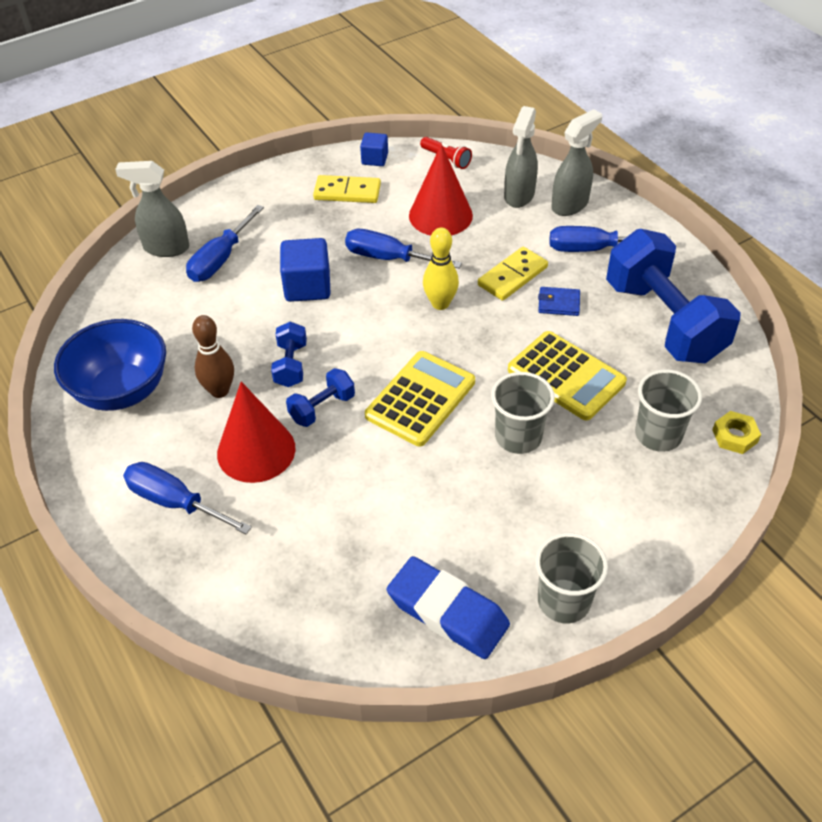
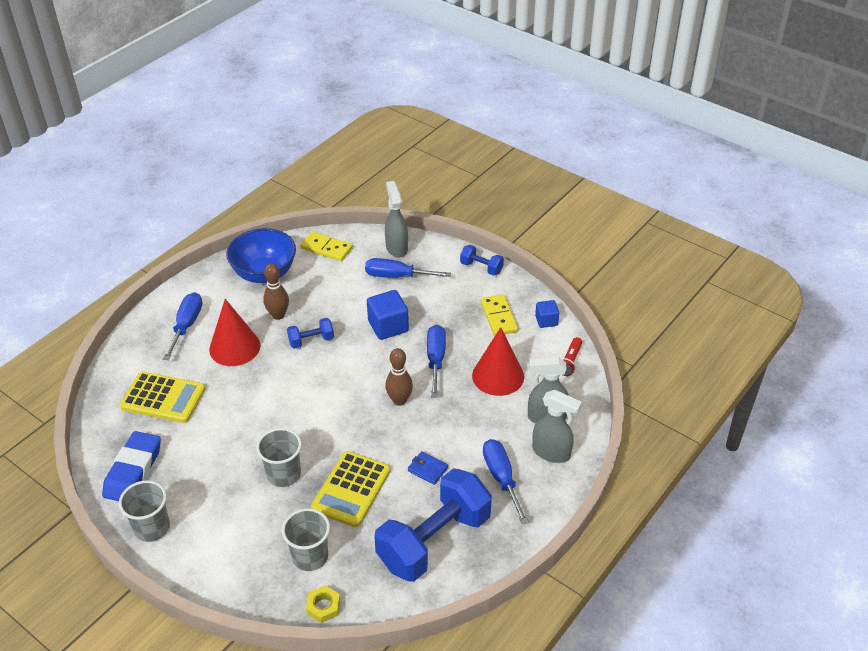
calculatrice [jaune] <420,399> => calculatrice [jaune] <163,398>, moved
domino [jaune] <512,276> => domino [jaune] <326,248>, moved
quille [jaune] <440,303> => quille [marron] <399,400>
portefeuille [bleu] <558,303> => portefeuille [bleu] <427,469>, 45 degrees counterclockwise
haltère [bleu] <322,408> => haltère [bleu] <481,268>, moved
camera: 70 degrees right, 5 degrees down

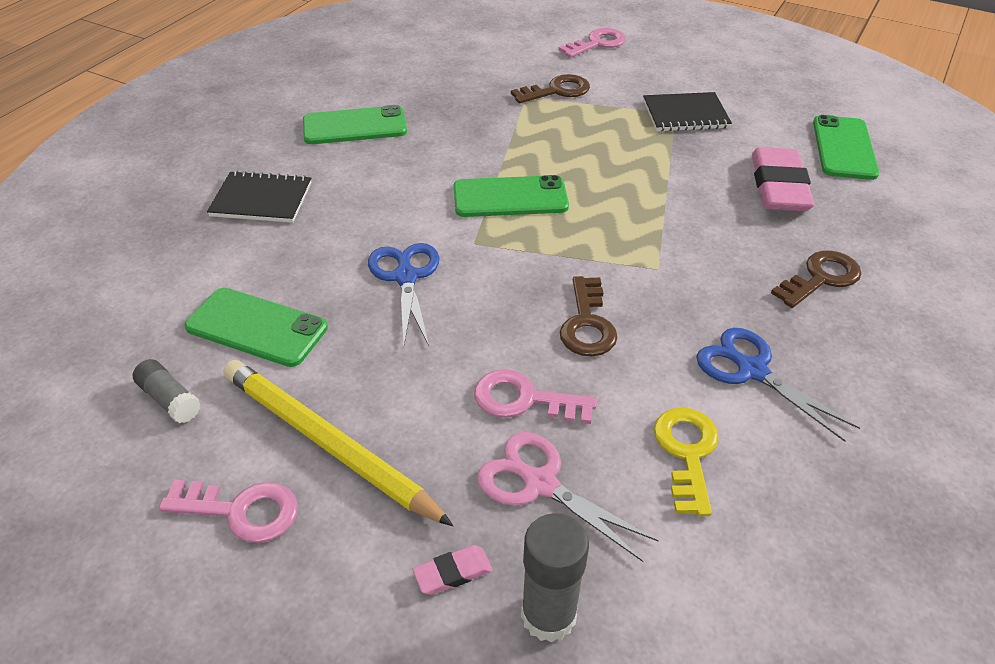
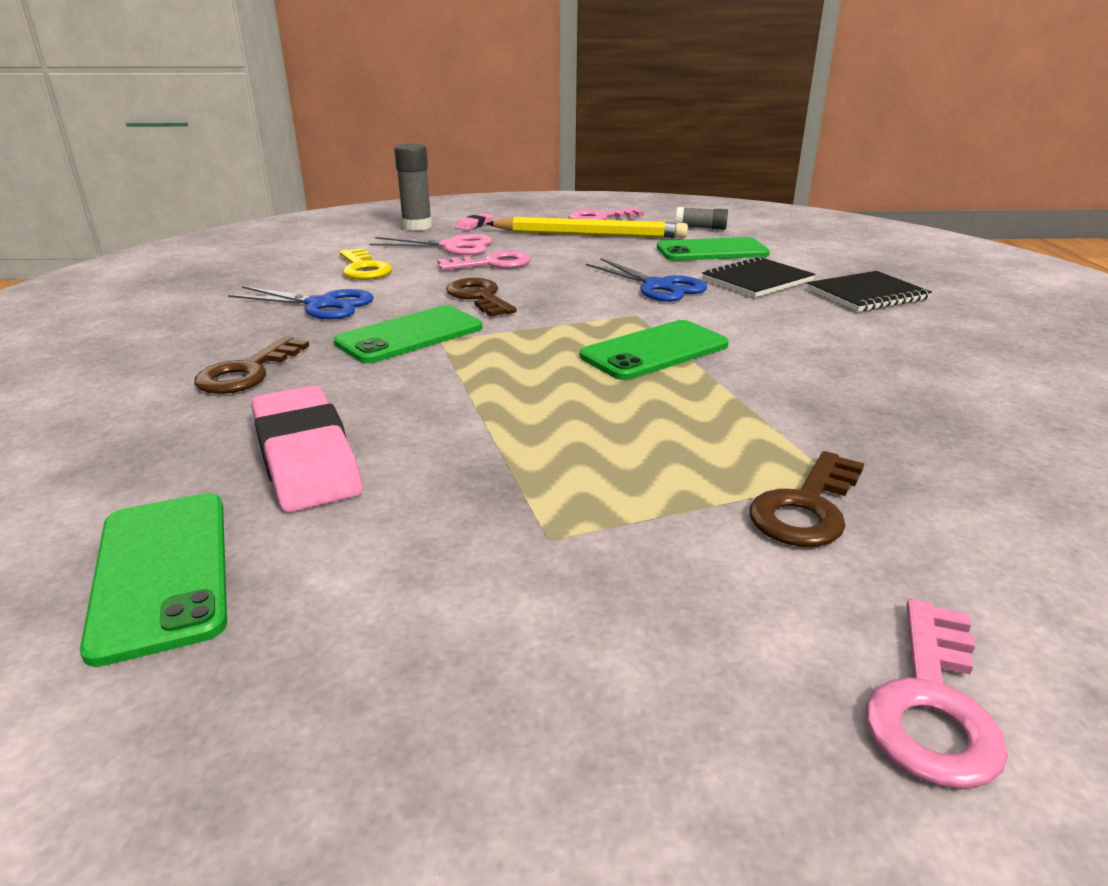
téléphone [vert] <355,126> => téléphone [vert] <410,335>, moved
carnet [noir] <685,114> => carnet [noir] <757,280>, moved
camera: 150 degrees right, 15 degrees down

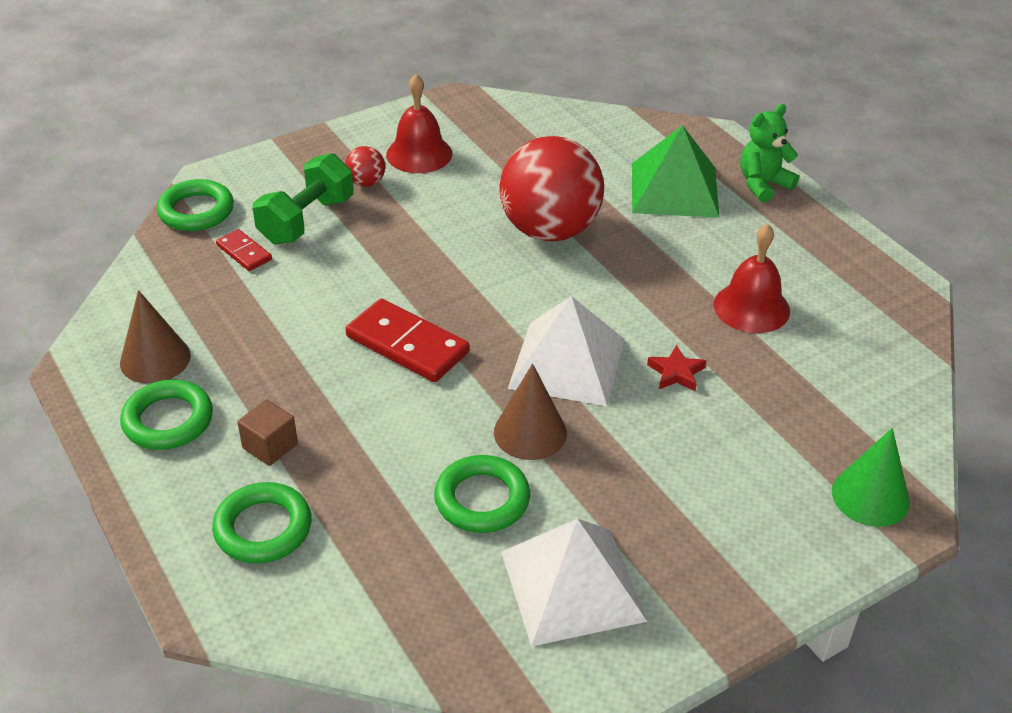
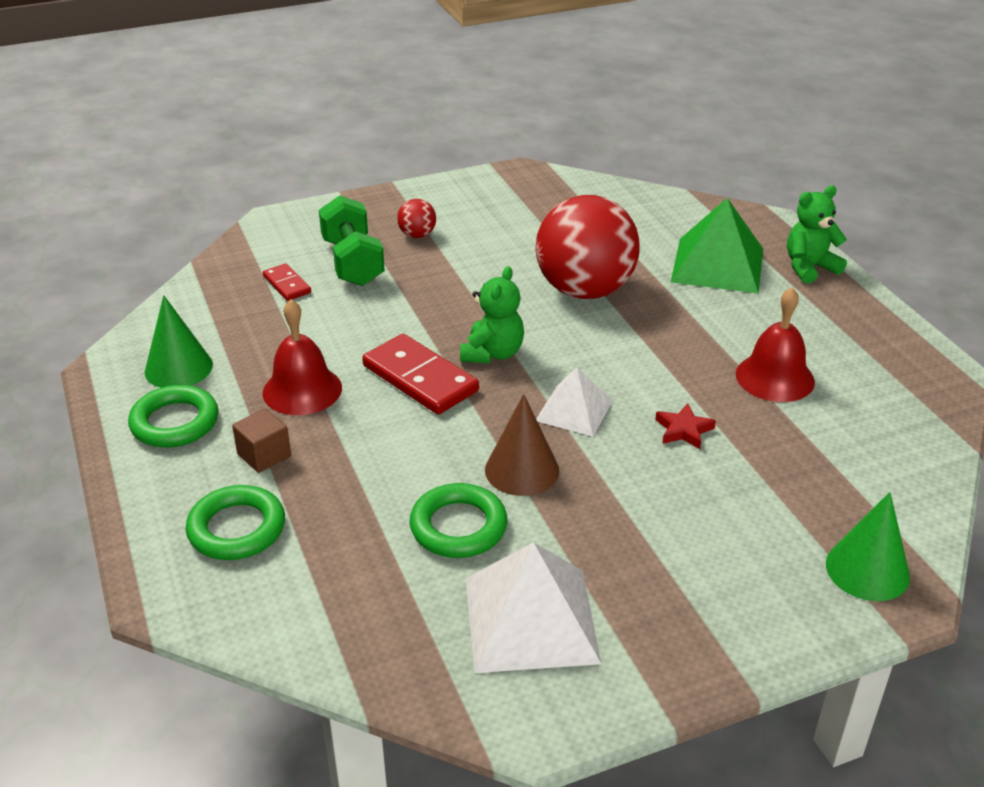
cône [marron] <155,359> => cône [vert] <178,368>
cloche [rouge] <419,154> => cloche [rouge] <302,390>, moved
haltère [vert] <306,220> => haltère [vert] <353,262>, 60 degrees counterclockwise
nothing => ours en peluche [vert] <492,353>
pyramide [blanc] <567,363> => pyramide [blanc] <574,410>, x0.61
anneau [vert] <196,211> => nothing
camera: 10 degrees right, 5 degrees down

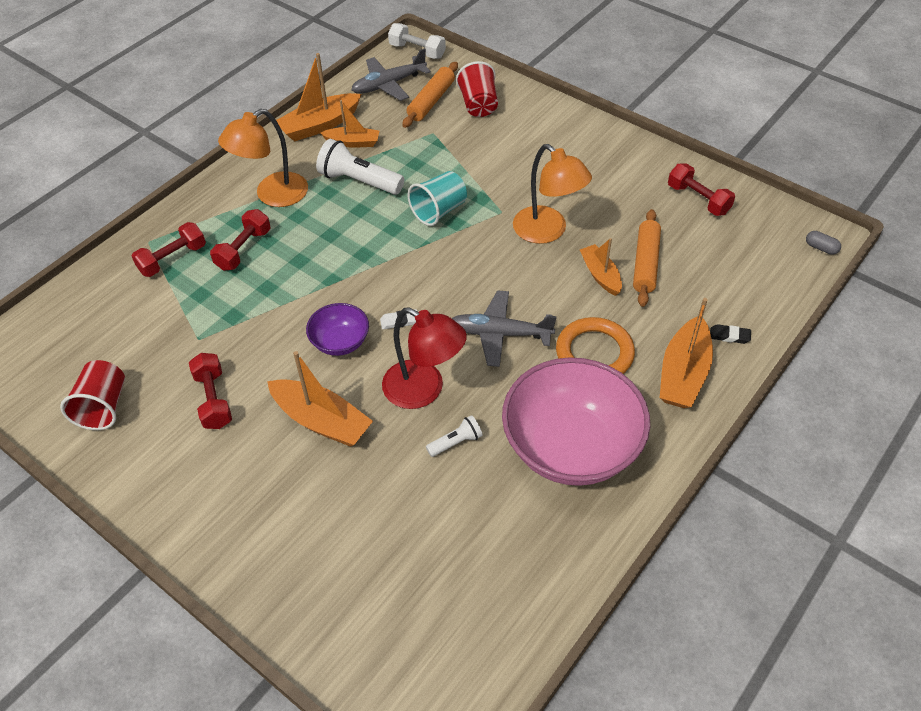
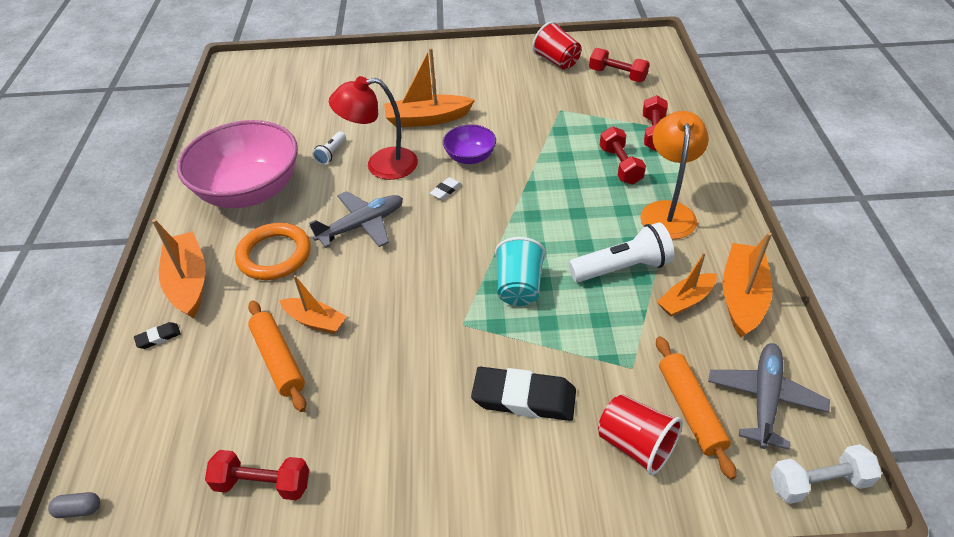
nothing => gomme [noir] <524,398>
haltère [rouge] <213,400> => haltère [rouge] <617,75>, moved
lampe [orange] <547,231> => nothing
camera: 140 degrees right, 5 degrees down

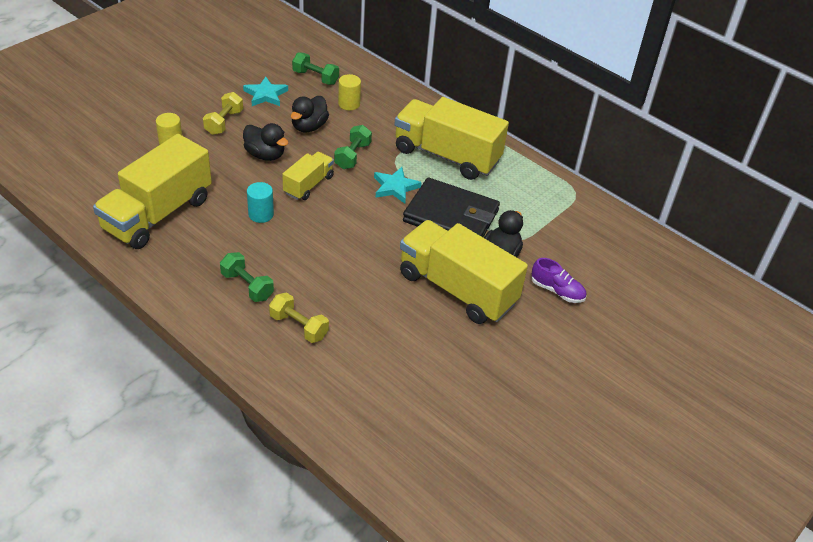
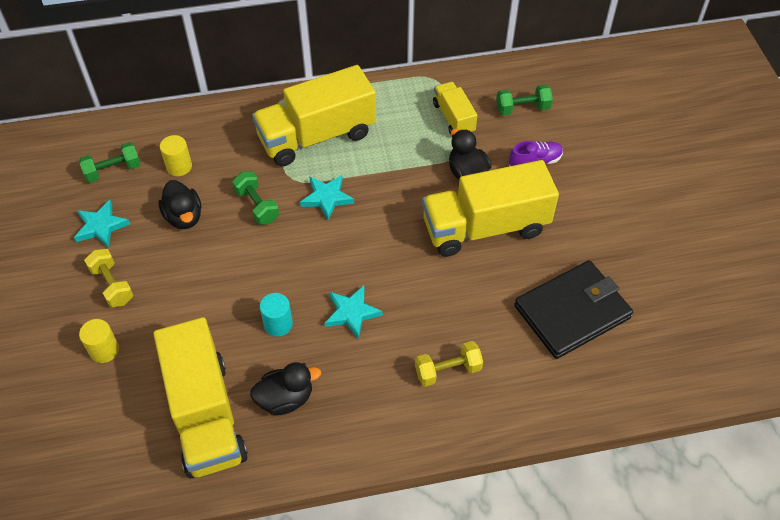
canard [noir] <265,155> => canard [noir] <285,399>, moved
nothing => étoile [turquoise] <352,313>
camion [jaune] <308,185> => camion [jaune] <453,118>, moved
haltère [vert] <247,286> => haltère [vert] <522,108>, moved
portefeuille [noir] <451,216> => portefeuille [noir] <572,312>, moved
camera: 50 degrees left, 10 degrees up

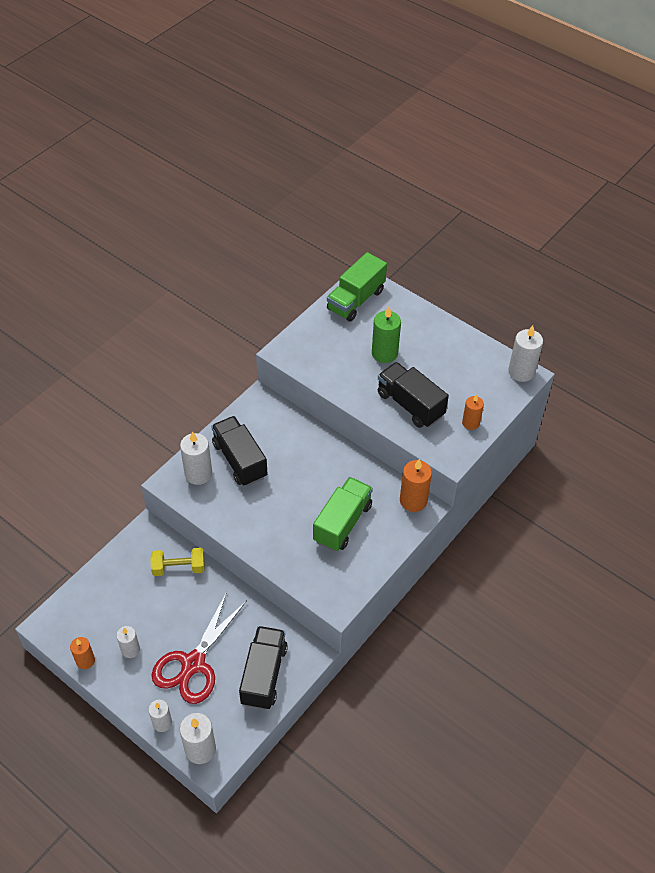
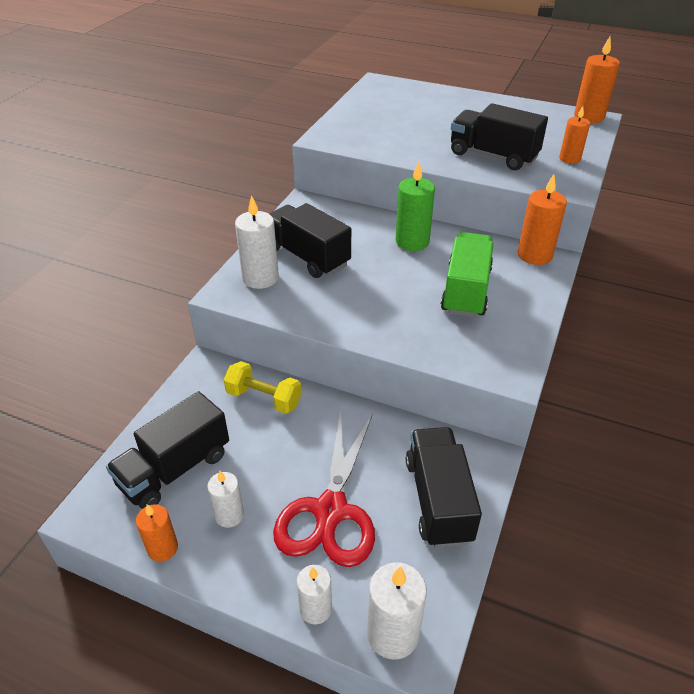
nothing => camion [noir] <175,469>
haltère [jaune] <179,568> => haltère [jaune] <264,398>, 45 degrees clockwise
bougie [vert] <384,353> => bougie [vert] <412,242>, moved
bougie [blanc] <521,372> => bougie [orange] <589,117>
camion [vert] <356,300> => nothing
camera: 15 degrees left, 10 degrees down

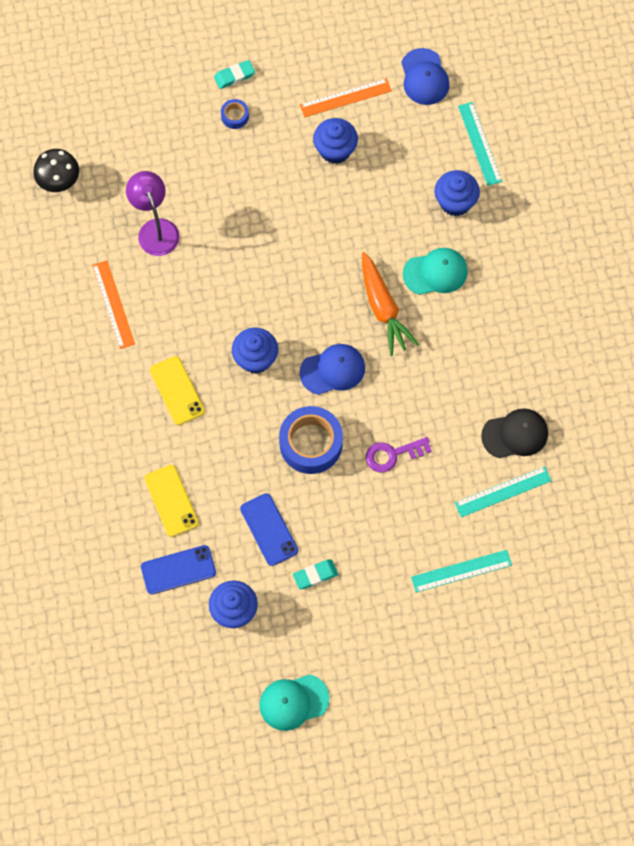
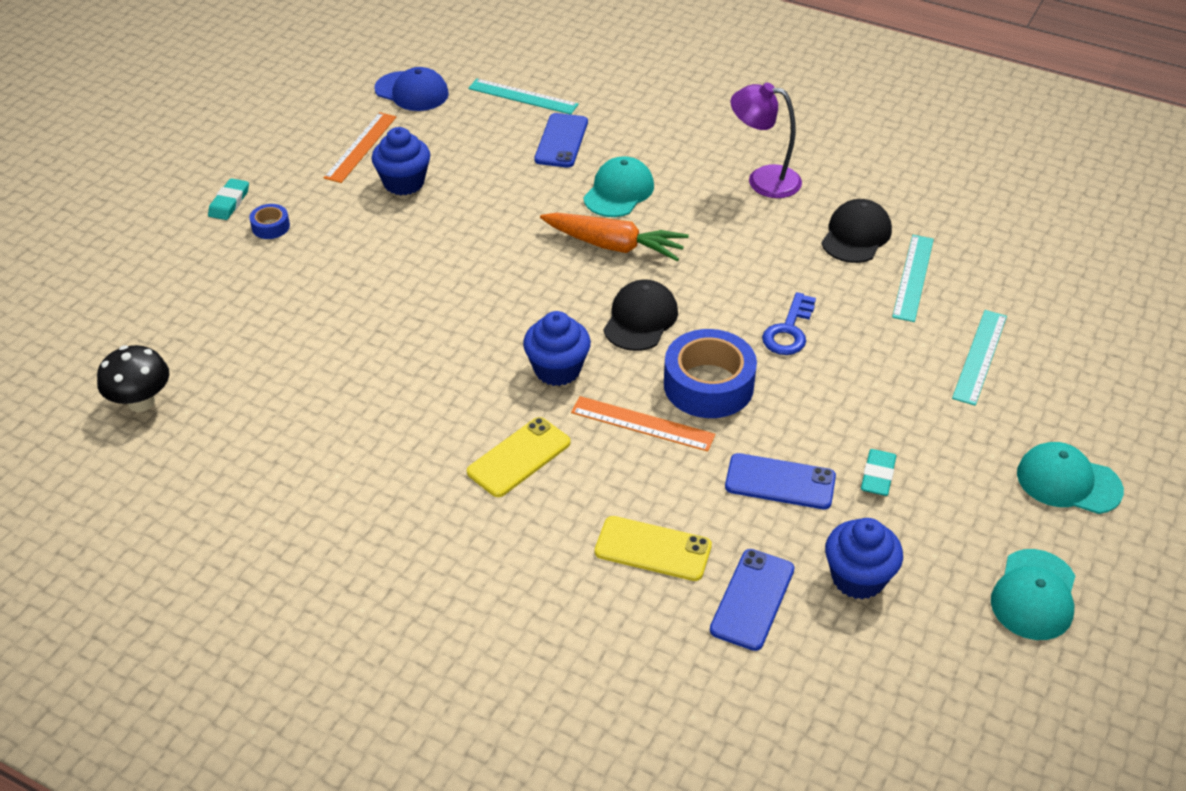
téléphone [jaune] <177,390> => téléphone [jaune] <519,457>, 60 degrees counterclockwise
muffin [bleu] <455,202> => téléphone [bleu] <561,141>
règle [orange] <113,304> => règle [orange] <642,424>, moved
casquette [bleu] <332,370> => casquette [noir] <640,319>
lampe [violet] <155,229> => lampe [violet] <763,180>, moved
clé [violet] <393,454> => clé [bleu] <789,330>
nothing => casquette [turquoise] <1068,482>
camera: 50 degrees left, 25 degrees down

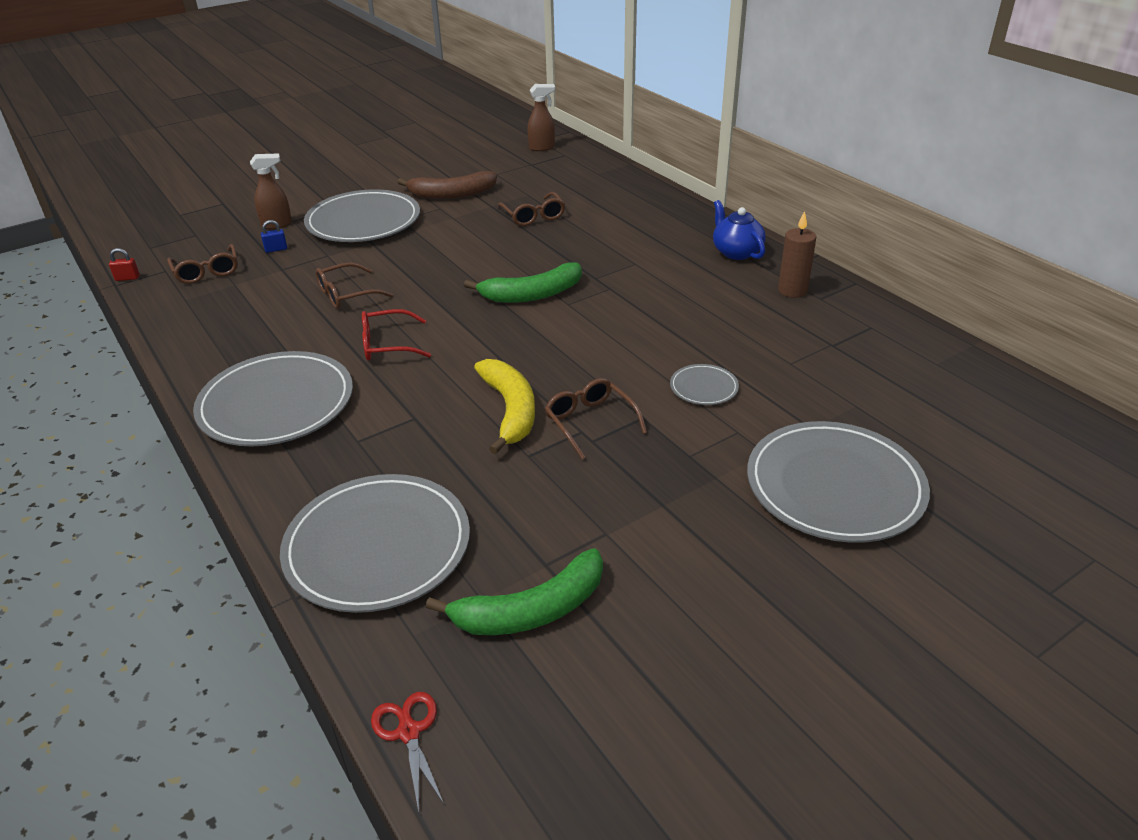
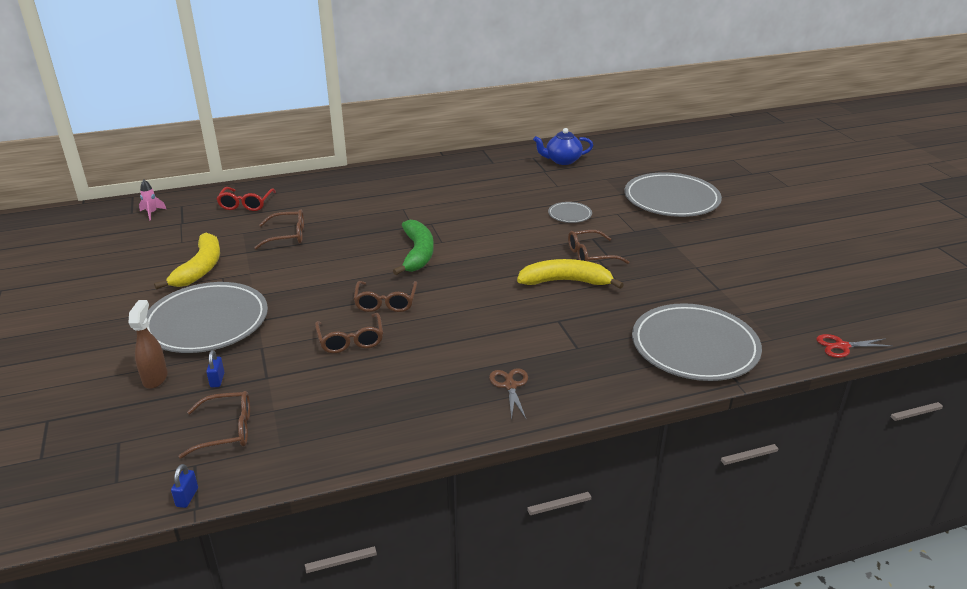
vaporisateur [marron] <542,148> => fusée [rose] <152,213>
banane [marron] <452,194> => banane [jaune] <200,268>
cadenas [rouge] <127,278> => cadenas [bleu] <187,497>
lunettes [rouge] <387,345> => lunettes [rouge] <246,204>, moved
nothing => lunettes [marron] <385,302>
assiette [gris] <276,404> => ciseaux [marron] <510,386>
théière [bleu] <736,252> => théière [bleu] <562,160>, moved
banane [vert] <531,610> => nothing
bougie [marron] <792,290> => nothing
camera: 75 degrees left, 5 degrees down

